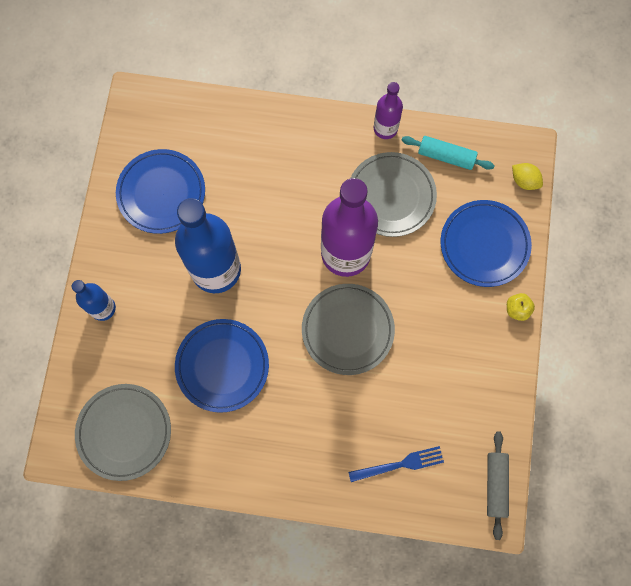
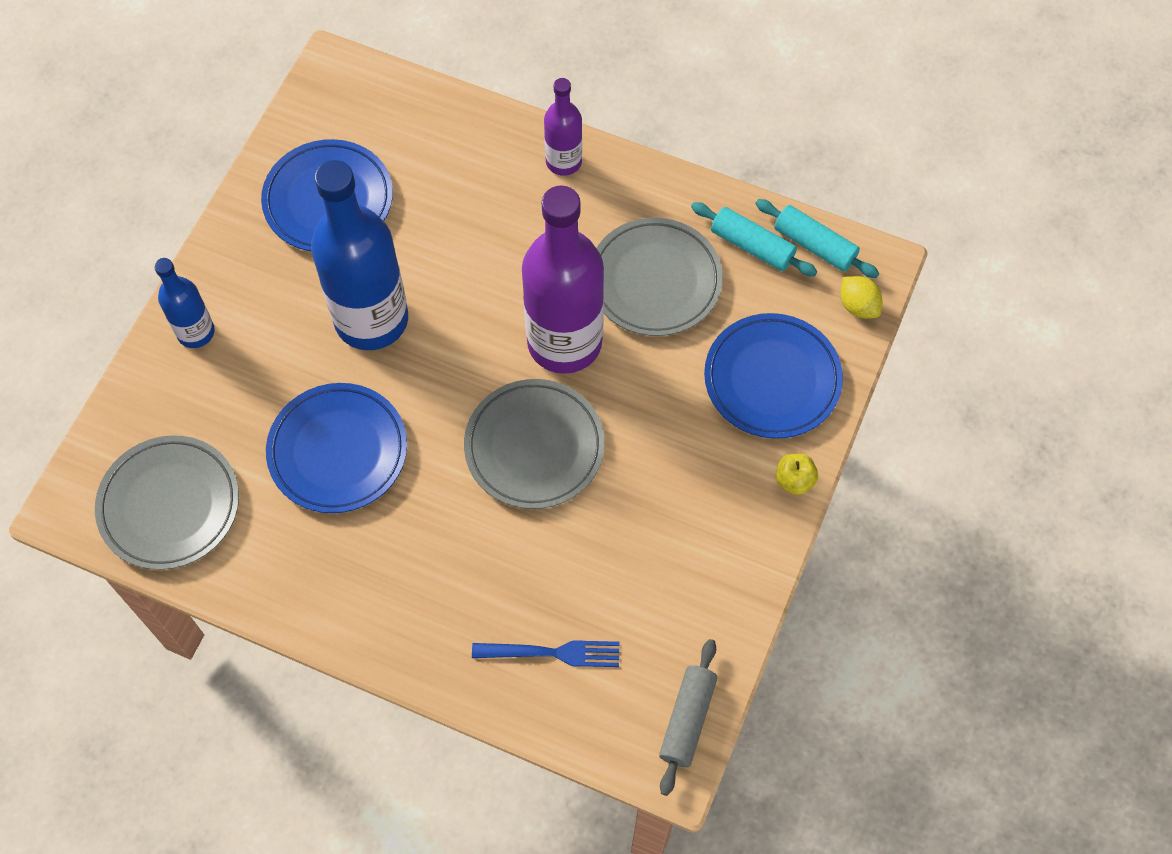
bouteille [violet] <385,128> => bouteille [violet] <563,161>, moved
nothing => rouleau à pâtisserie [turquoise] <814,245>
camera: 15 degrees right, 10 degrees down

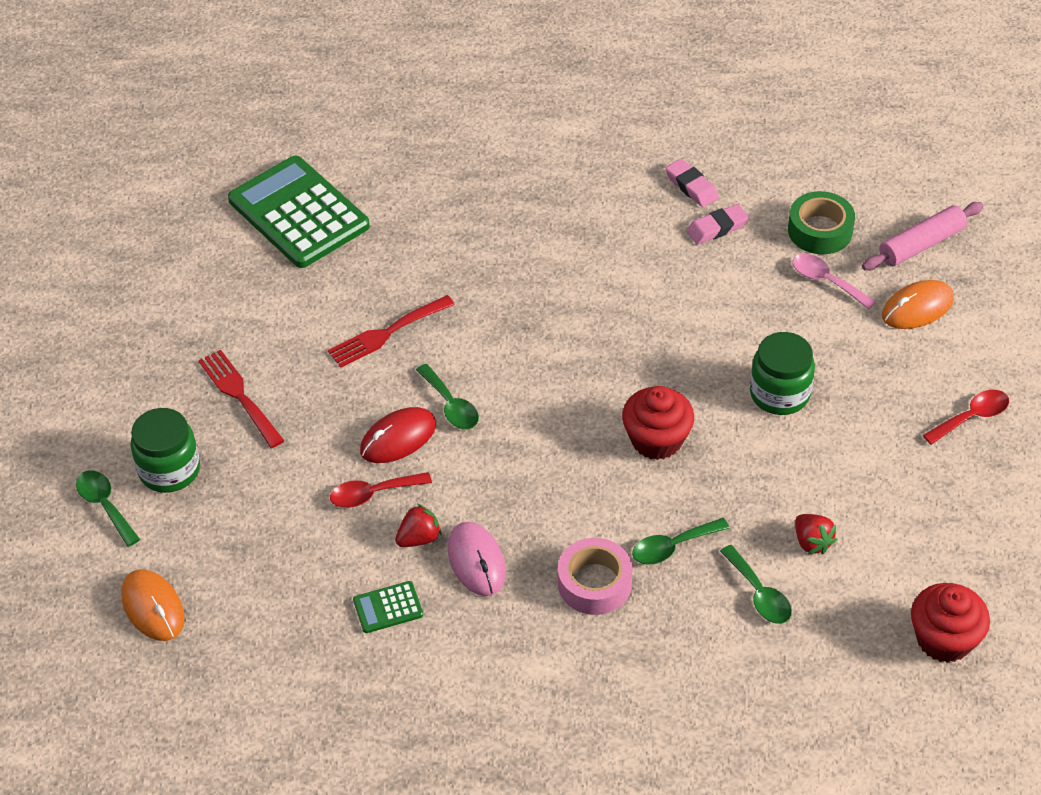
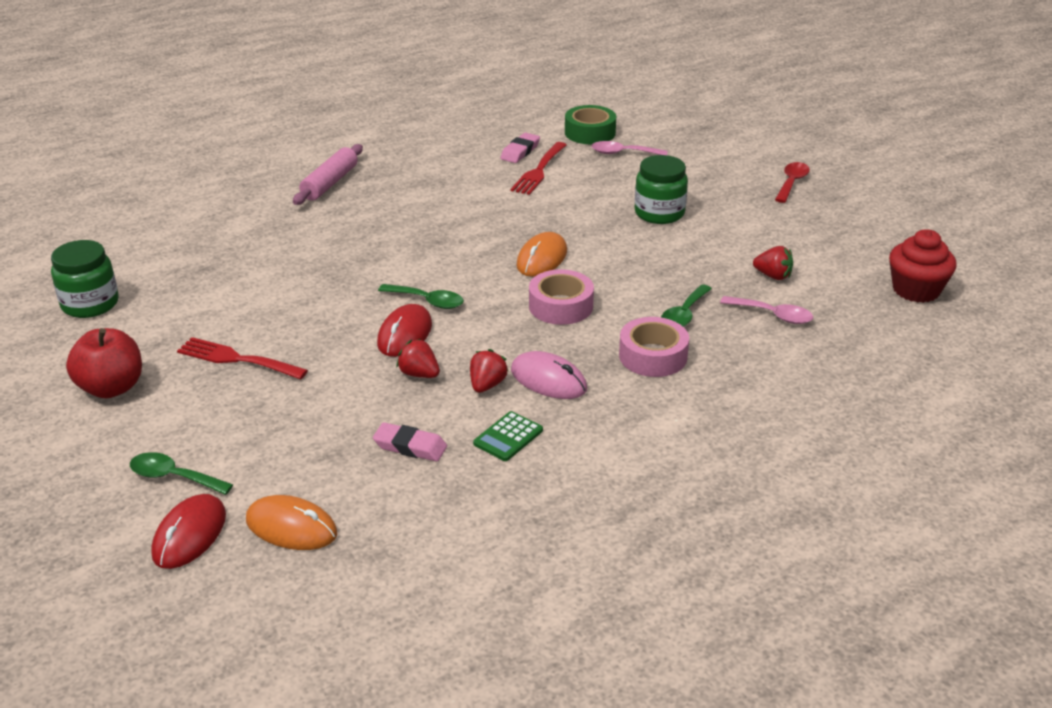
bocal [vert] <169,470> => bocal [vert] <90,304>, moved
nothing => pomme [rouge] <111,388>
nothing => souris [rouge] <189,534>
rouleau à pâtisserie [rose] <921,245> => rouleau à pâtisserie [rose] <330,183>, moved
gomme [rose] <691,186> => gomme [rose] <410,446>, moved
cuillère [rouge] <373,494> => fraise [rouge] <419,374>
fourchette [rouge] <386,333> => fourchette [rouge] <539,171>, moved
souris [orange] <917,308> => souris [orange] <542,258>, moved
nothing => ruban adhésif [rose] <561,306>
cuillère [vert] <759,594> => cuillère [rose] <773,315>
calculatrice [vert] <299,213> => nothing
muffin [rouge] <656,440> => nothing
camera: 35 degrees left, 15 degrees down

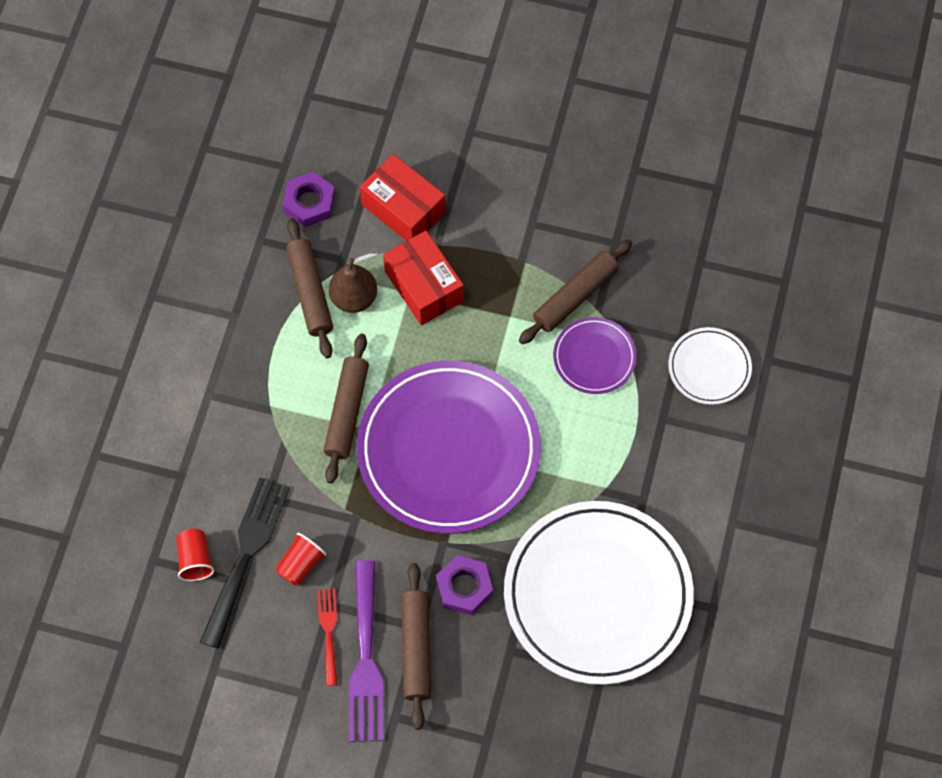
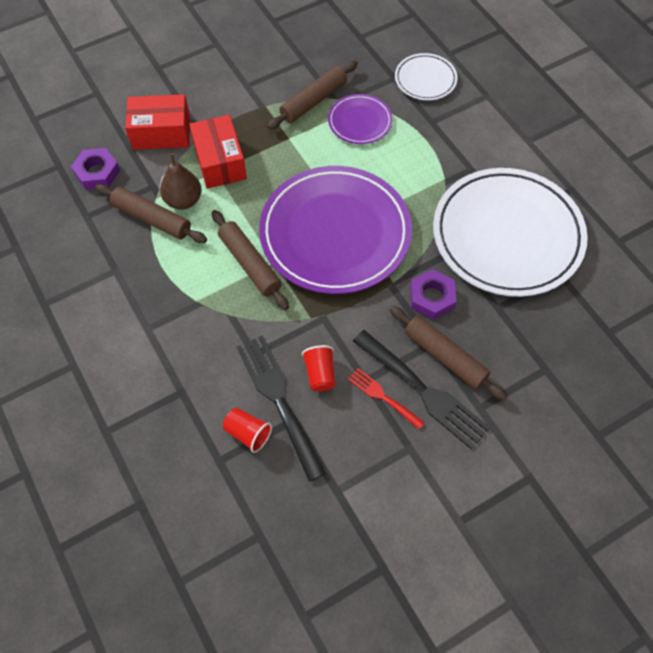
boîte [rouge] <424,286> => boîte [rouge] <220,162>, 60 degrees clockwise
rouleau à pâtisserie [marron] <575,296> => rouleau à pâtisserie [marron] <313,101>, 45 degrees clockwise
fourchette [violet] <365,659> => fourchette [noir] <423,391>
camera: 45 degrees left, 5 degrees down

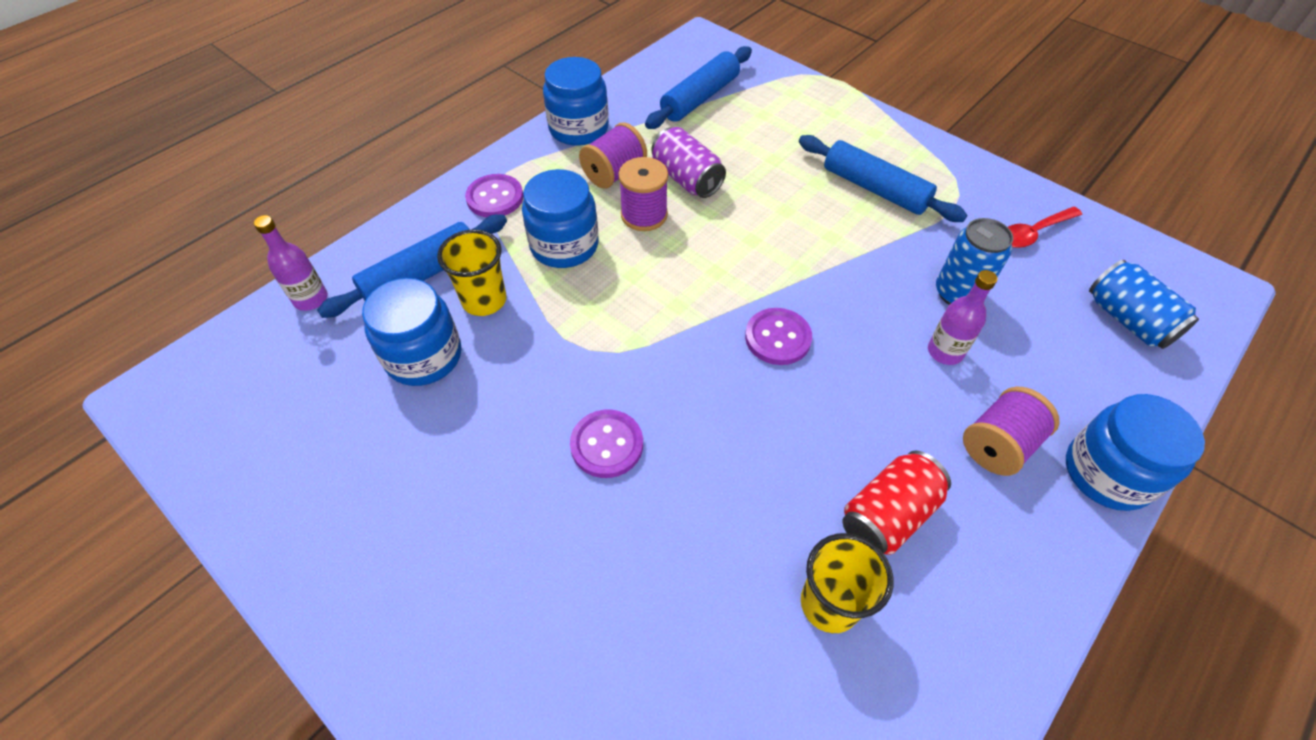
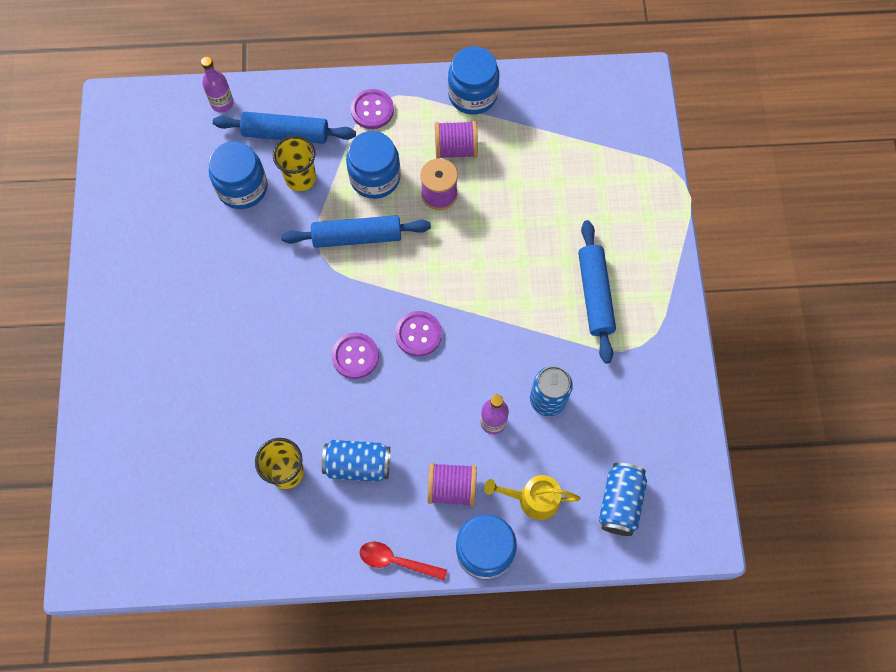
rouleau à pâtisserie [bleu] <700,98> => rouleau à pâtisserie [bleu] <357,237>, moved
canette [rouge] <888,515> => canette [bleu] <357,464>
bouton [violet] <607,445> => bouton [violet] <355,356>, moved
cuillère [rouge] <1033,233> => cuillère [rouge] <396,561>, moved
nothing => arrosoir [jaune] <533,499>
canette [violet] <686,179> => nothing
camera: 45 degrees right, 15 degrees up

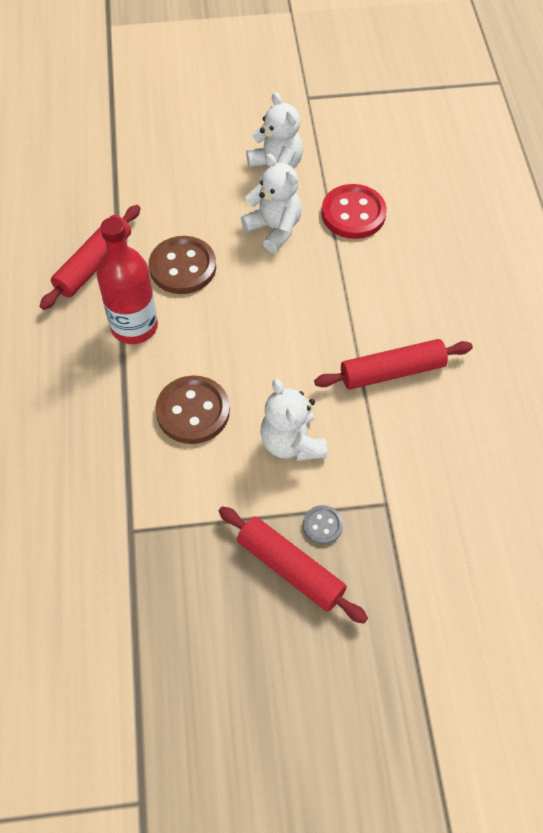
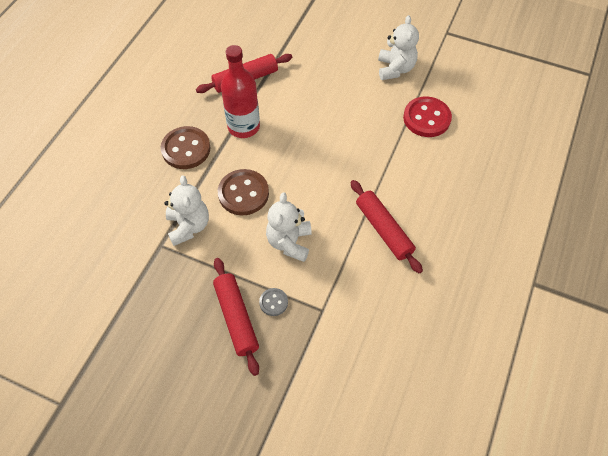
bouton [marron] <183,267> => bouton [marron] <186,149>, moved
ours en peluche [blanc] <274,229> => ours en peluche [blanc] <189,226>, moved
rouleau à pâtisserie [rouge] <392,372> => rouleau à pâtisserie [rouge] <383,230>, 45 degrees clockwise
camera: 30 degrees right, 0 degrees up

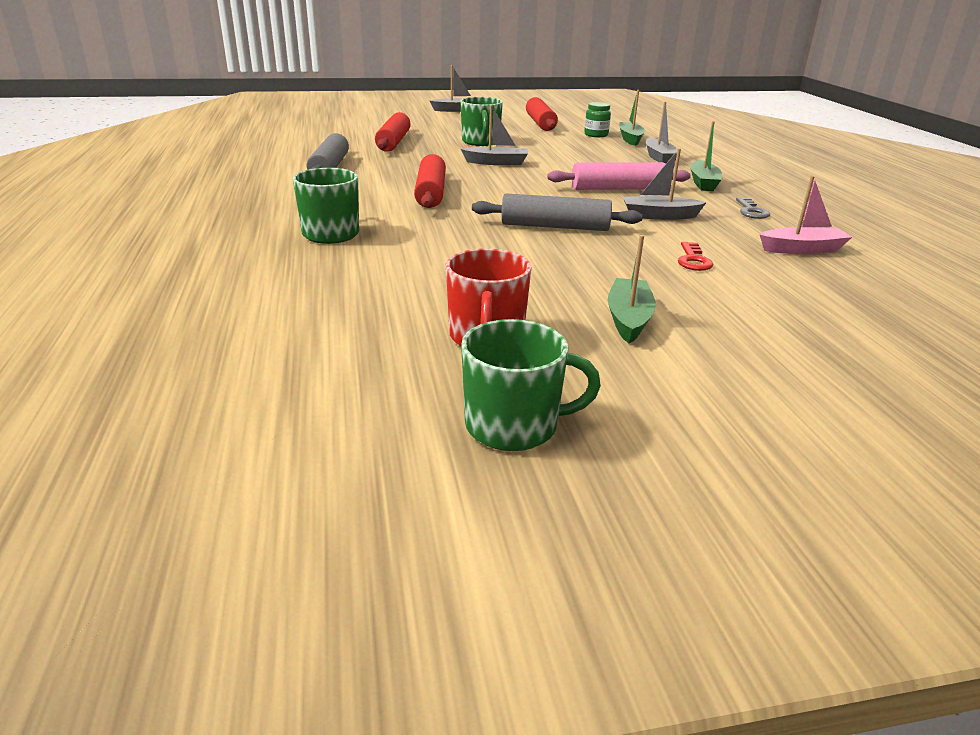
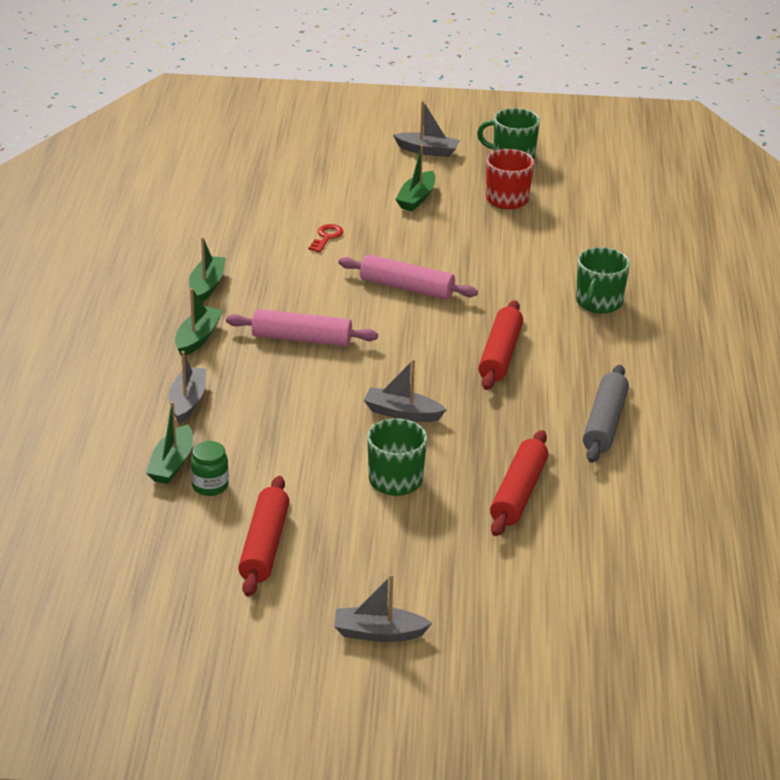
clé [gris] <751,211> => bateau [vert] <207,286>
rouleau à pâtisserie [gris] <555,226> => rouleau à pâtisserie [rose] <406,288>
bateau [gris] <659,216> => bateau [gris] <427,151>, moved
bateau [rose] <802,249> => nothing
camera: 165 degrees left, 5 degrees up

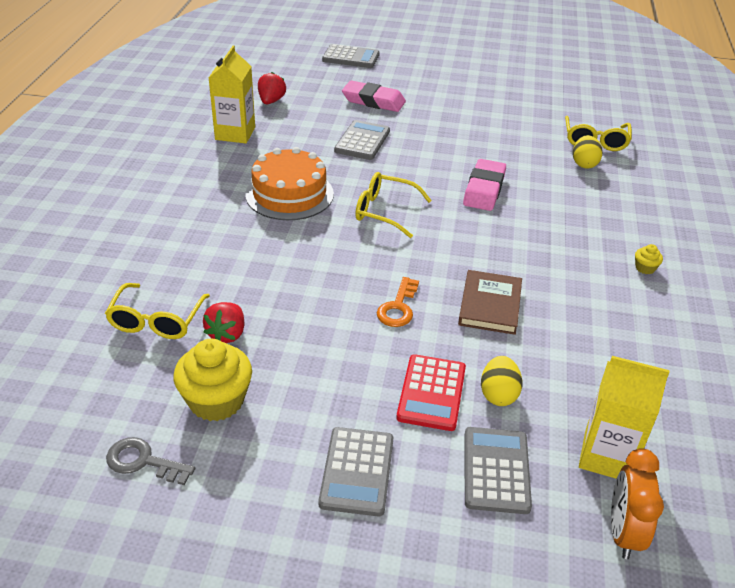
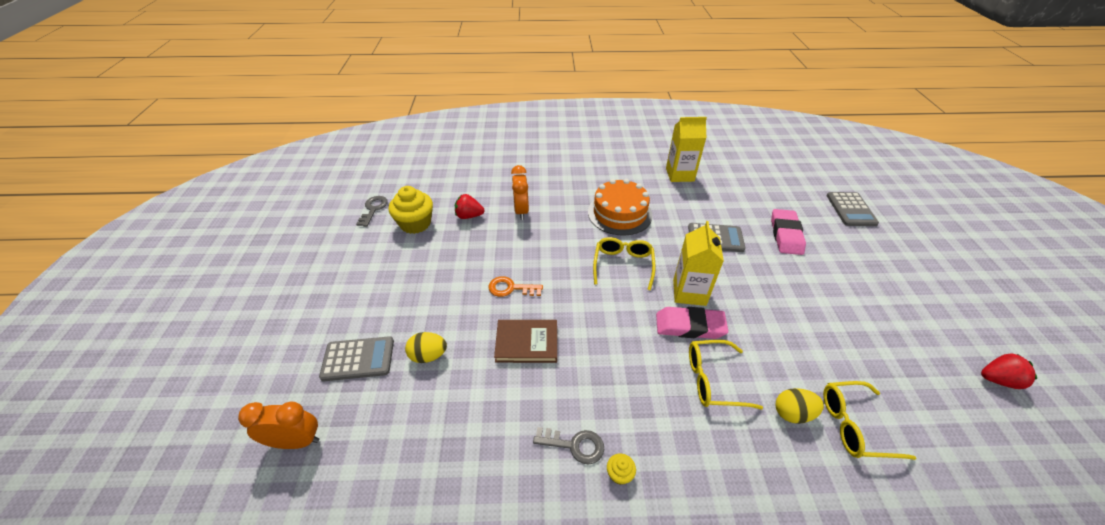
nothing => réveil [orange] <521,211>
nothing => clé [gris] <575,445>
brique de lait [jaune] <607,456> => brique de lait [jaune] <689,292>, moved
lunettes [jaune] <156,321> => lunettes [jaune] <712,380>, moved
fraise [rouge] <271,101> => fraise [rouge] <998,380>, moved
calculatrice [gris] <357,471> => nothing
calculatrice [rouge] <431,393> => nothing
camera: 80 degrees right, 5 degrees up

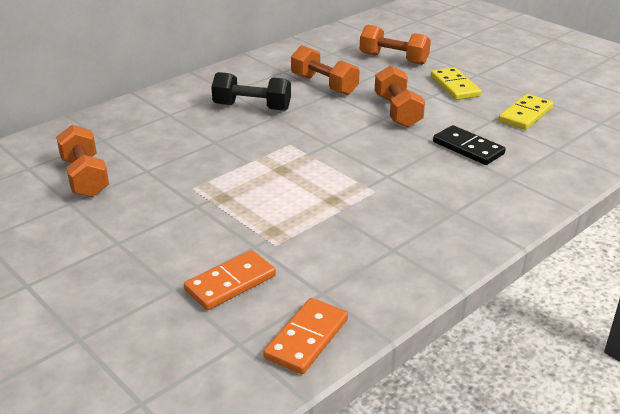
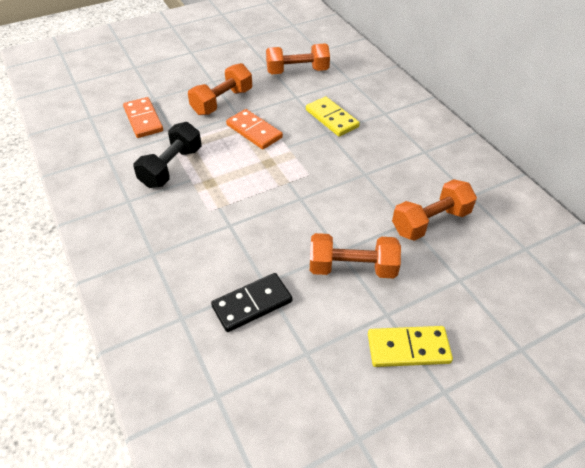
haltère [noir] <252,107> => haltère [noir] <171,167>, moved
haltère [orange] <393,59> => haltère [orange] <222,102>, moved
domino [orange] <307,338> => domino [orange] <254,131>, moved
domino [jaune] <525,114> => domino [jaune] <332,118>, moved
camera: 105 degrees right, 15 degrees up

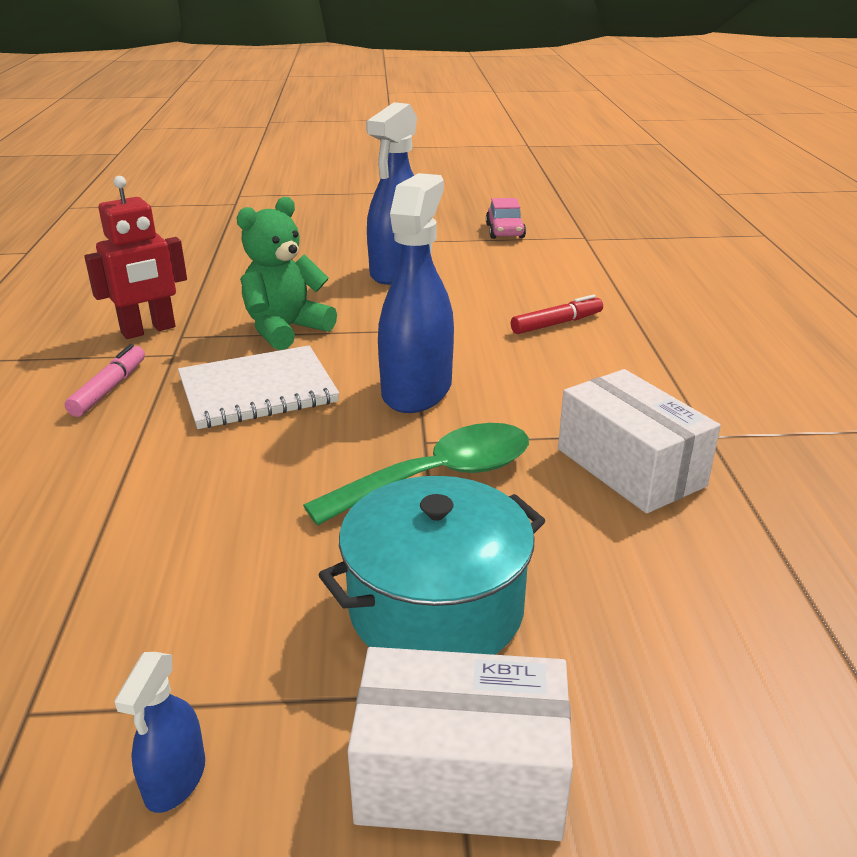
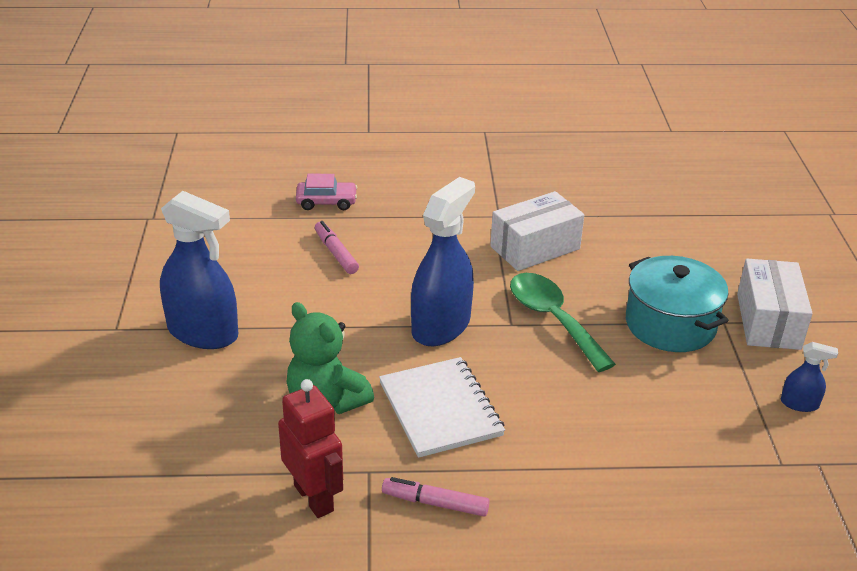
voiture [rose] <505,231> => voiture [rose] <326,202>, moved
feutre [rouge] <557,324> => feutre [rose] <336,253>
vaporisateur [bleu] <416,390> => vaporisateur [bleu] <441,326>, 105 degrees clockwise
camera: 90 degrees left, 5 degrees up

